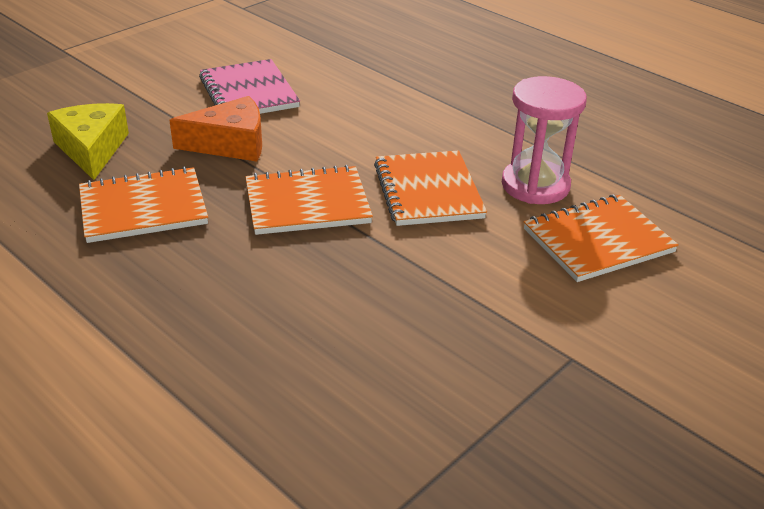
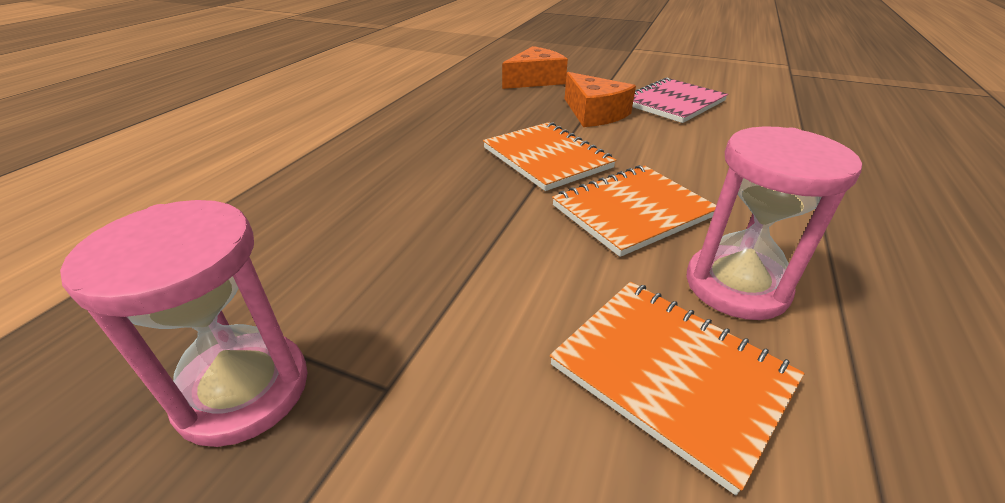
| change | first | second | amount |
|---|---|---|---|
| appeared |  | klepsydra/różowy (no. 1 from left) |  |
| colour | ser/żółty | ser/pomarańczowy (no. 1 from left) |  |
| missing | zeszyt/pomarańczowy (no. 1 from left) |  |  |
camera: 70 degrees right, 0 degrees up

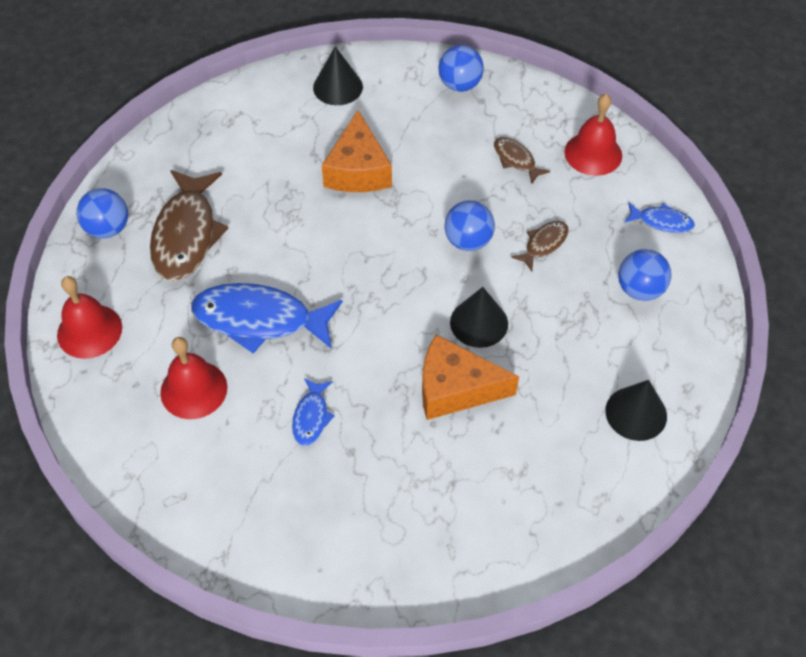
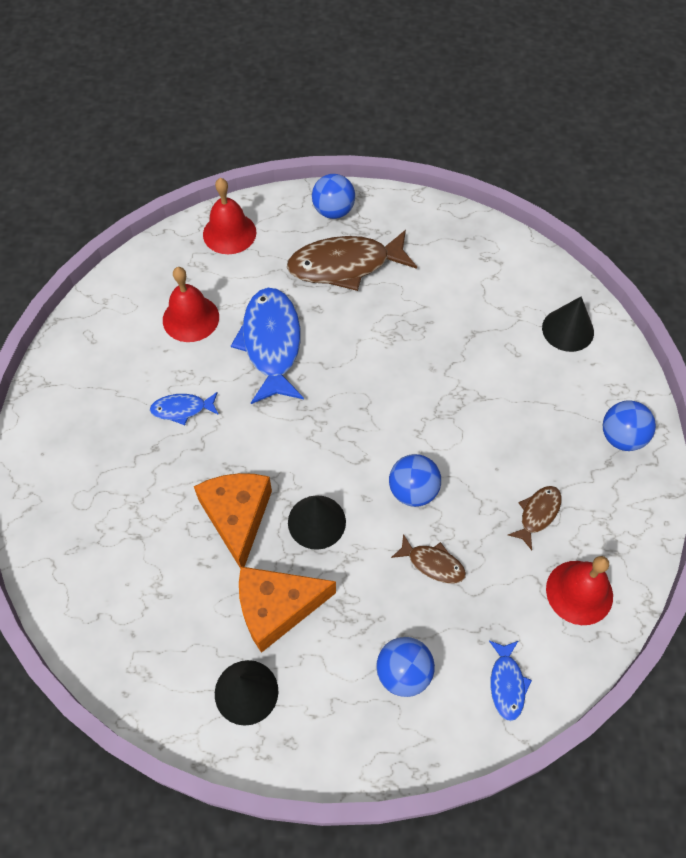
| change | first | second | amount |
|---|---|---|---|
| relocated | ser/pomarańczowy (no. 1 from left in the first image) | ser/pomarańczowy (no. 2 from left) |  |
camera: 75 degrees right, 5 degrees up

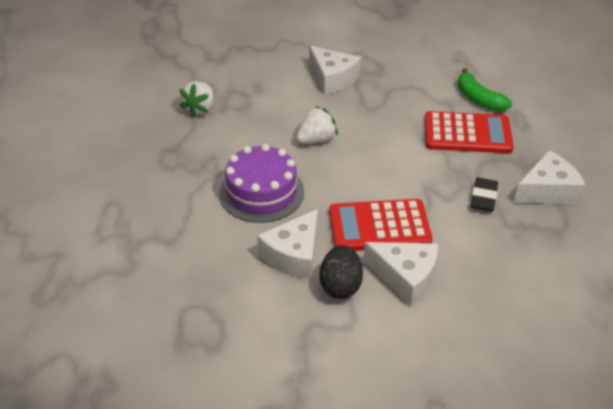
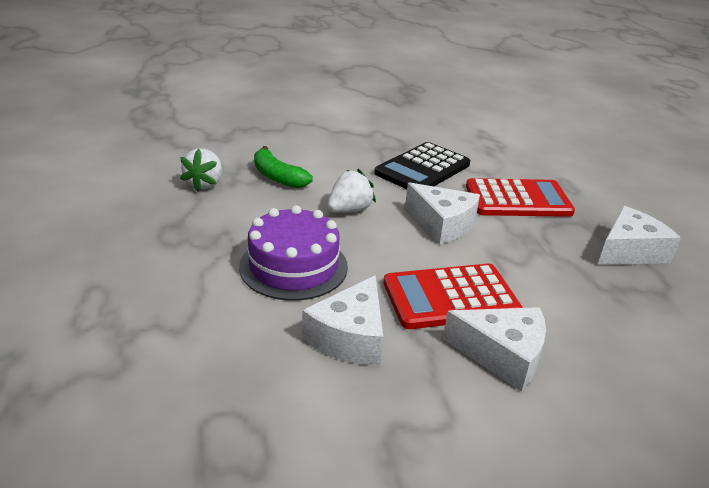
| change | first | second | amount |
|---|---|---|---|
| relocated | banan/zielony |  |  |
| appeared |  | kalkulator/czarny |  |
| relocated | ser/biały (no. 2 from left) |  |  |
| missing | jajko/czarny |  |  |
| missing | gumka do mazania/czarny |  |  |
camera: 10 degrees left, 10 degrees down

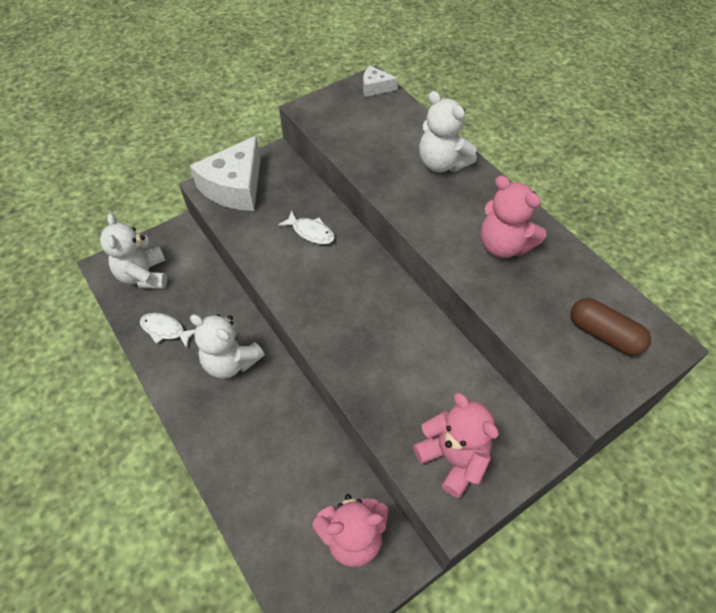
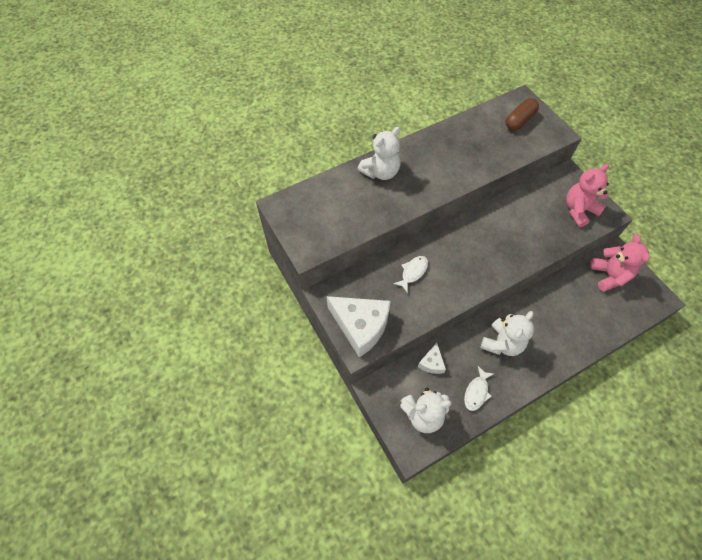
| change | first | second | amount |
|---|---|---|---|
| relocated | ser/biały (no. 2 from left) |  |  |
| missing | miś/różowy (no. 3 from left) |  |  |
camera: 85 degrees left, 5 degrees up

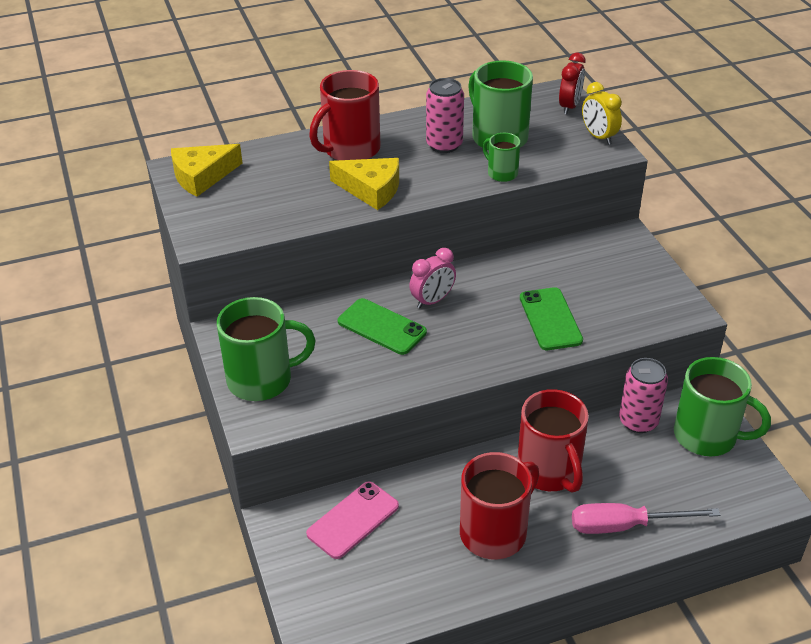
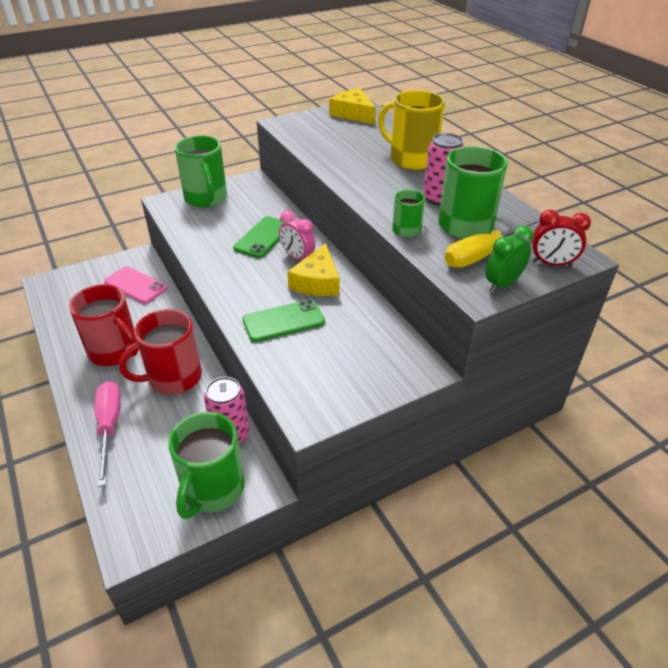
| change | first | second | amount |
|---|---|---|---|
| relocated | ser/żółty (no. 2 from left in the first image) | ser/żółty (no. 1 from left) |  |
| colour | kubek/czerwony (no. 1 from left) | kubek/żółty |  |
| appeared |  | śrubokręt/żółty |  |
| colour | budzik/żółty | budzik/zielony |  |
camera: 80 degrees right, 0 degrees up

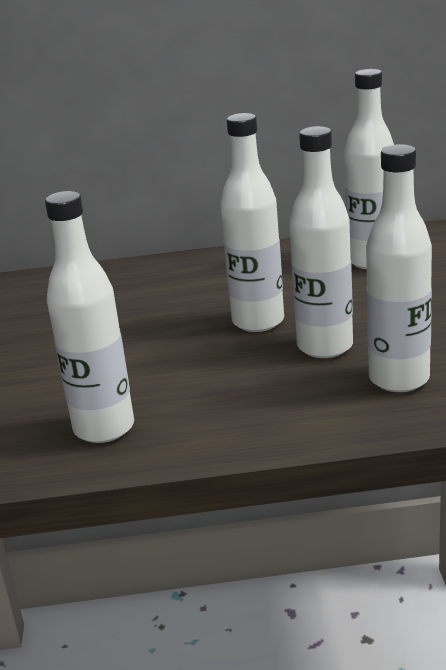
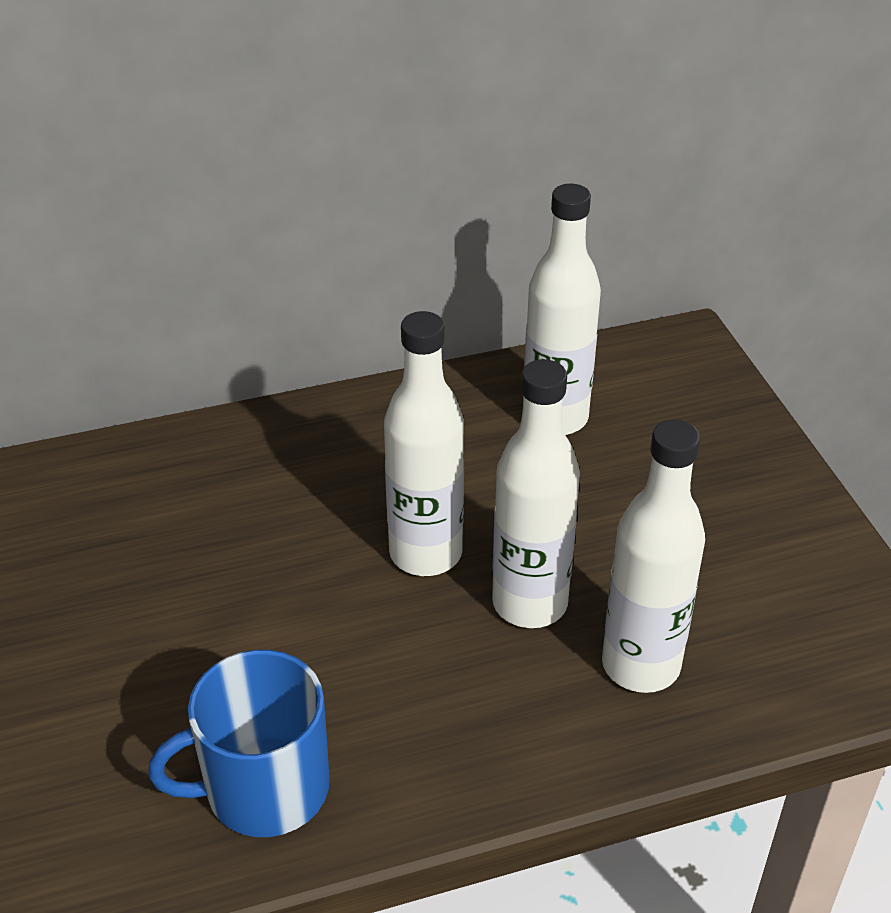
| change | first | second | amount |
|---|---|---|---|
| exchanged | butelka/biały (no. 1 from left) | kubek/niebieski |  |
camera: 15 degrees left, 15 degrees up

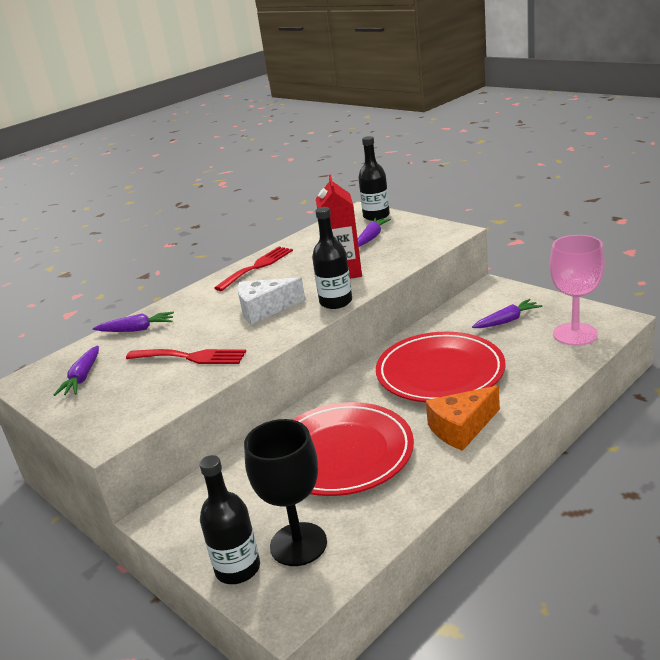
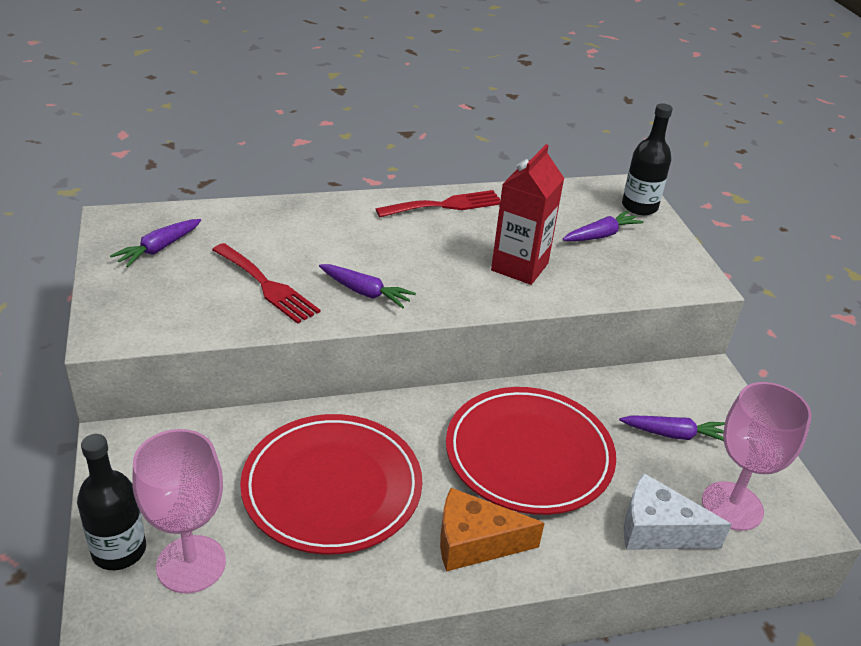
| change | first | second | amount |
|---|---|---|---|
| colour | kielich/czarny | kielich/różowy (no. 1 from left) |  |
| relocated | marchewka/fioletowy (no. 2 from left) |  |  |
| relocated | ser/biały |  |  |
| missing | butelka/czarny (no. 2 from left) |  |  |
camera: 25 degrees right, 10 degrees up

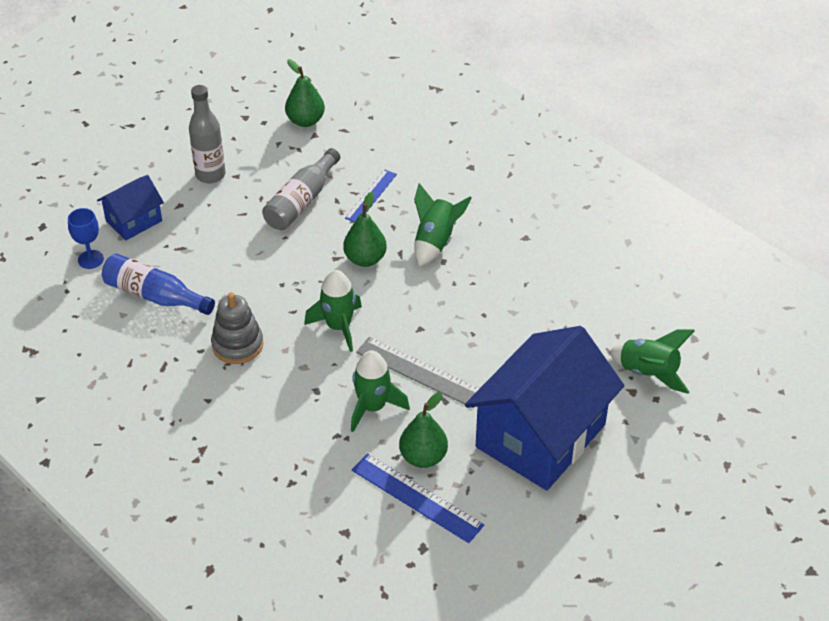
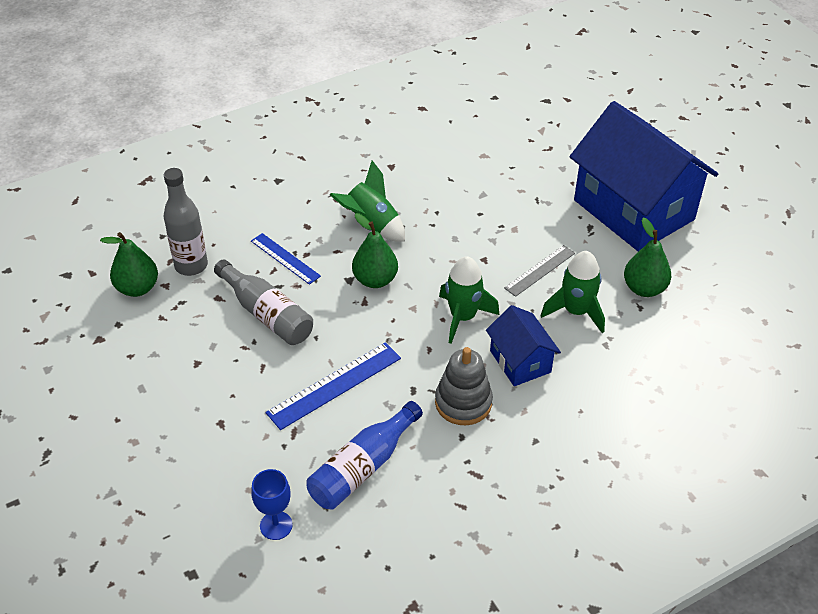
| change | first | second | amount |
|---|---|---|---|
| relocated | butelka/szary (no. 1 from left) |  |  |
| relocated | linijka/niebieski (no. 2 from left) |  |  |
| relocated | domek/niebieski (no. 1 from left) |  |  |
| size | linijka/szary |  | x0.66 |
| missing | rakieta/zielony (no. 4 from left) |  |  |
camera: 75 degrees left, 0 degrees up

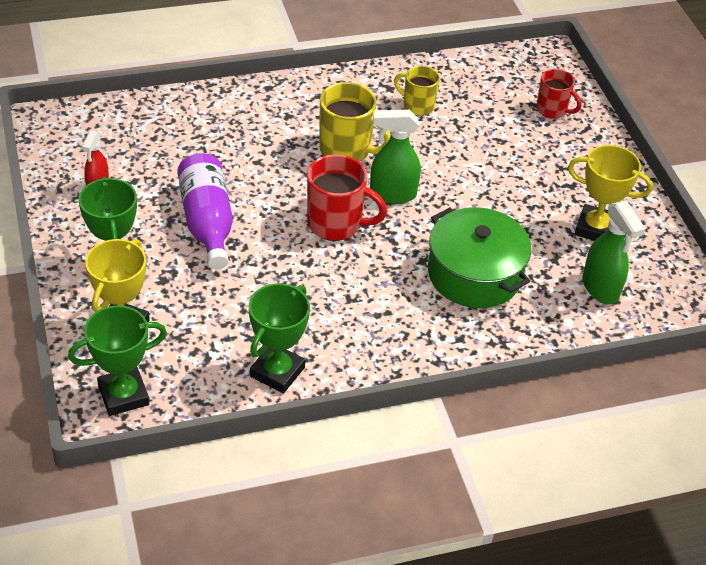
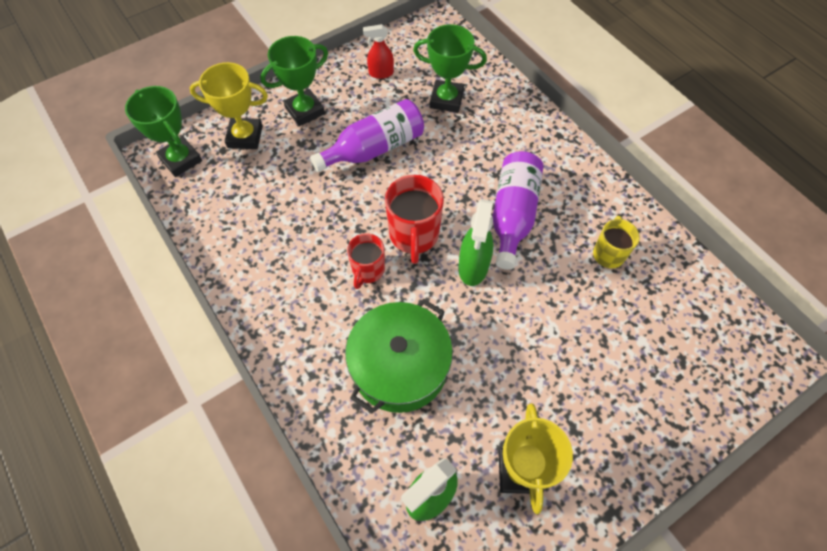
| change | first | second | amount |
|---|---|---|---|
| relocated | kubek/czerwony (no. 2 from left in the first image) | kubek/czerwony (no. 1 from left) |  |
| relocated | puchar/zielony (no. 3 from left) |  |  |
| spun | spryskiwacz/zielony (no. 1 from left in the first image) | spryskiwacz/zielony (no. 2 from left) | 150 degrees counterclockwise |
| exchanged | kubek/żółty (no. 1 from left) | butelka/fioletowy (no. 2 from left) |  |
camera: 75 degrees right, 15 degrees up

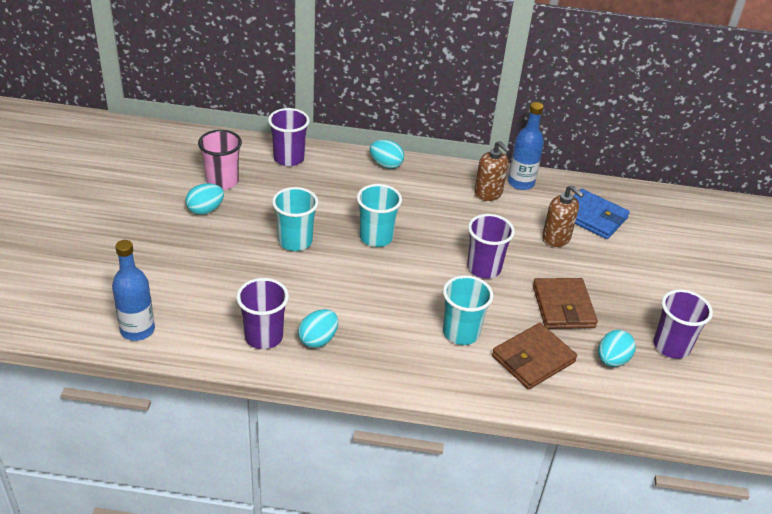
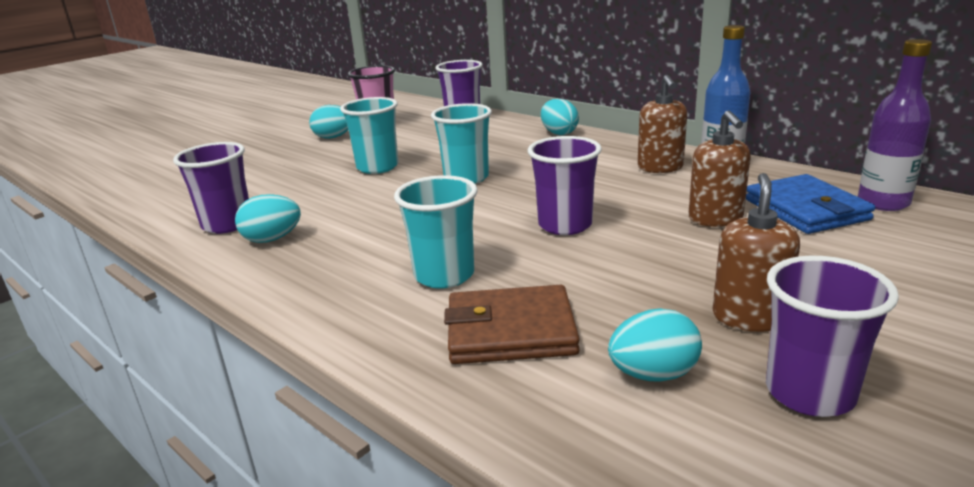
| change | first | second | amount |
|---|---|---|---|
| appeared |  | dozownik mydła/brązowy (no. 3 from left) |  |
| appeared |  | butelka/fioletowy |  |
| missing | butelka/niebieski (no. 1 from left) |  |  |
| missing | portfel/brązowy (no. 2 from left) |  |  |
camera: 40 degrees right, 15 degrees down

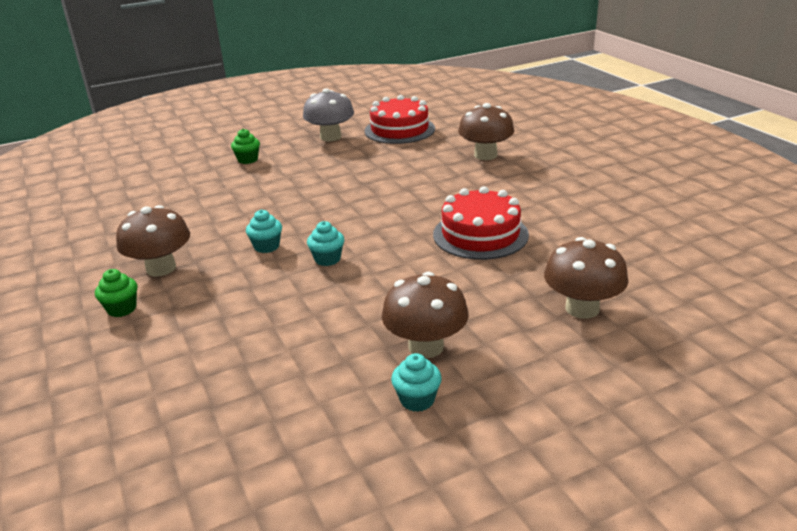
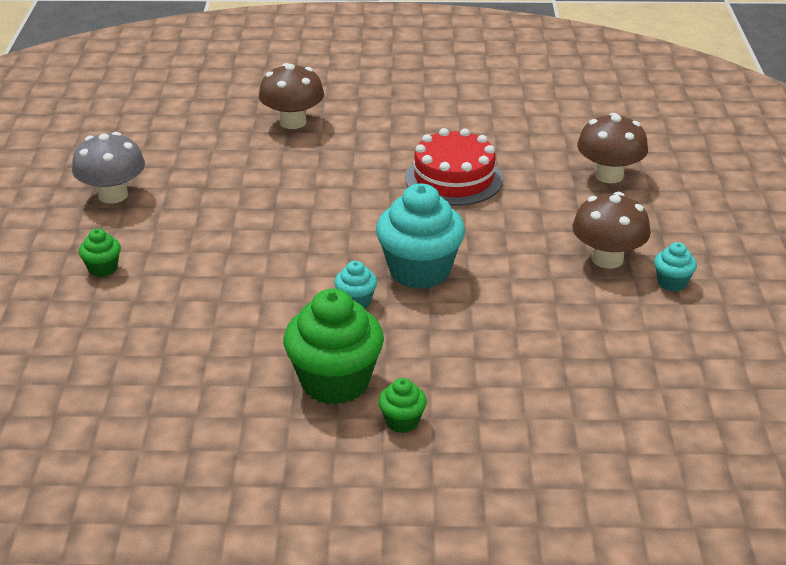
| change | first | second | amount |
|---|---|---|---|
| exchanged | grzyb/brązowy (no. 1 from left) | muffinka/zielony (no. 2 from left) |  |
| size | muffinka/turkusowy (no. 2 from left) |  | x2.13 |
| missing | tort/czerwony (no. 1 from left) |  |  |
camera: 65 degrees left, 5 degrees up

